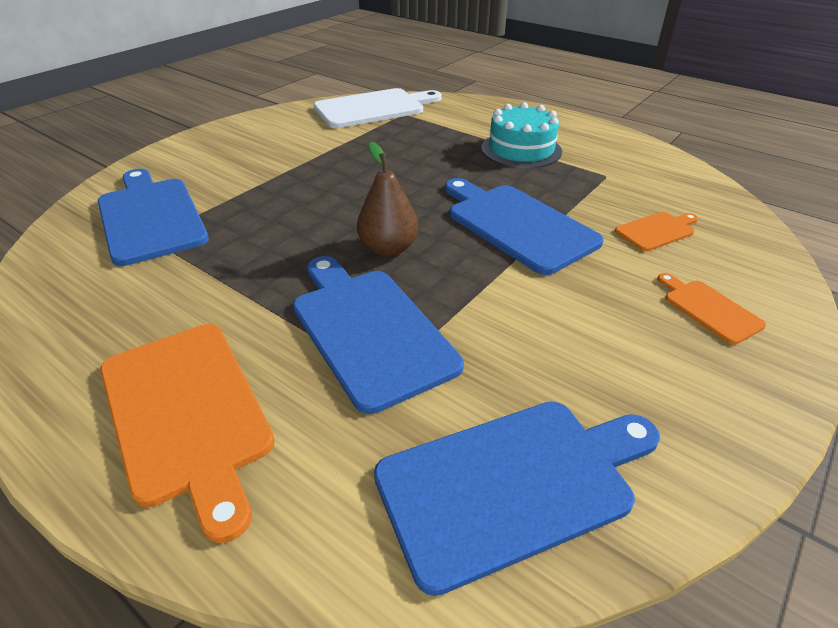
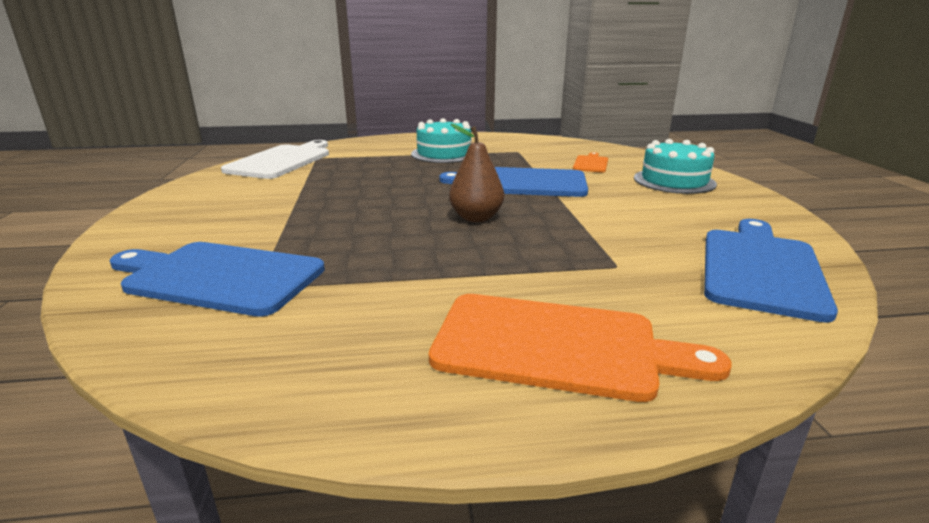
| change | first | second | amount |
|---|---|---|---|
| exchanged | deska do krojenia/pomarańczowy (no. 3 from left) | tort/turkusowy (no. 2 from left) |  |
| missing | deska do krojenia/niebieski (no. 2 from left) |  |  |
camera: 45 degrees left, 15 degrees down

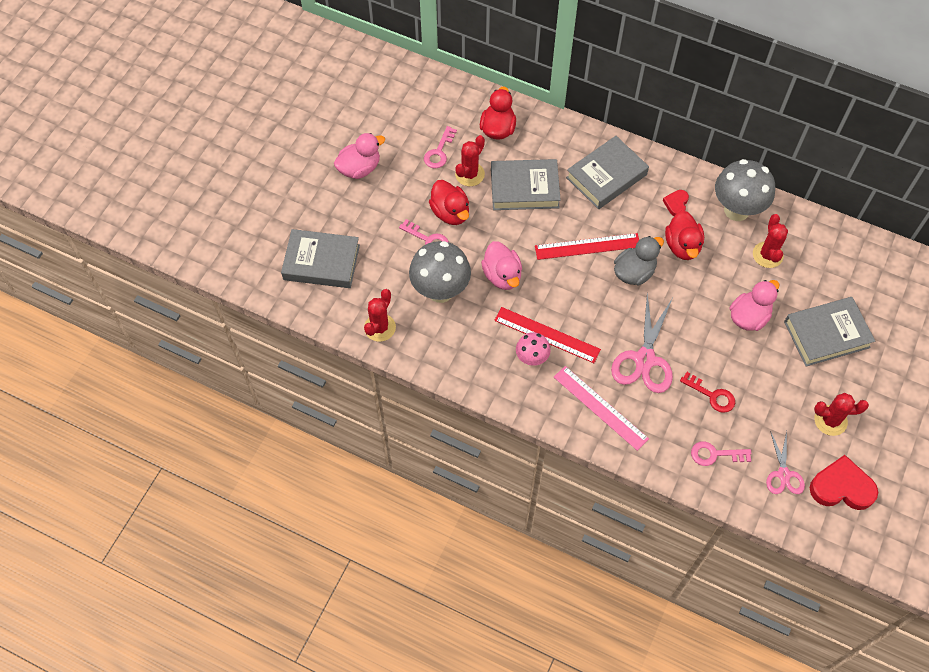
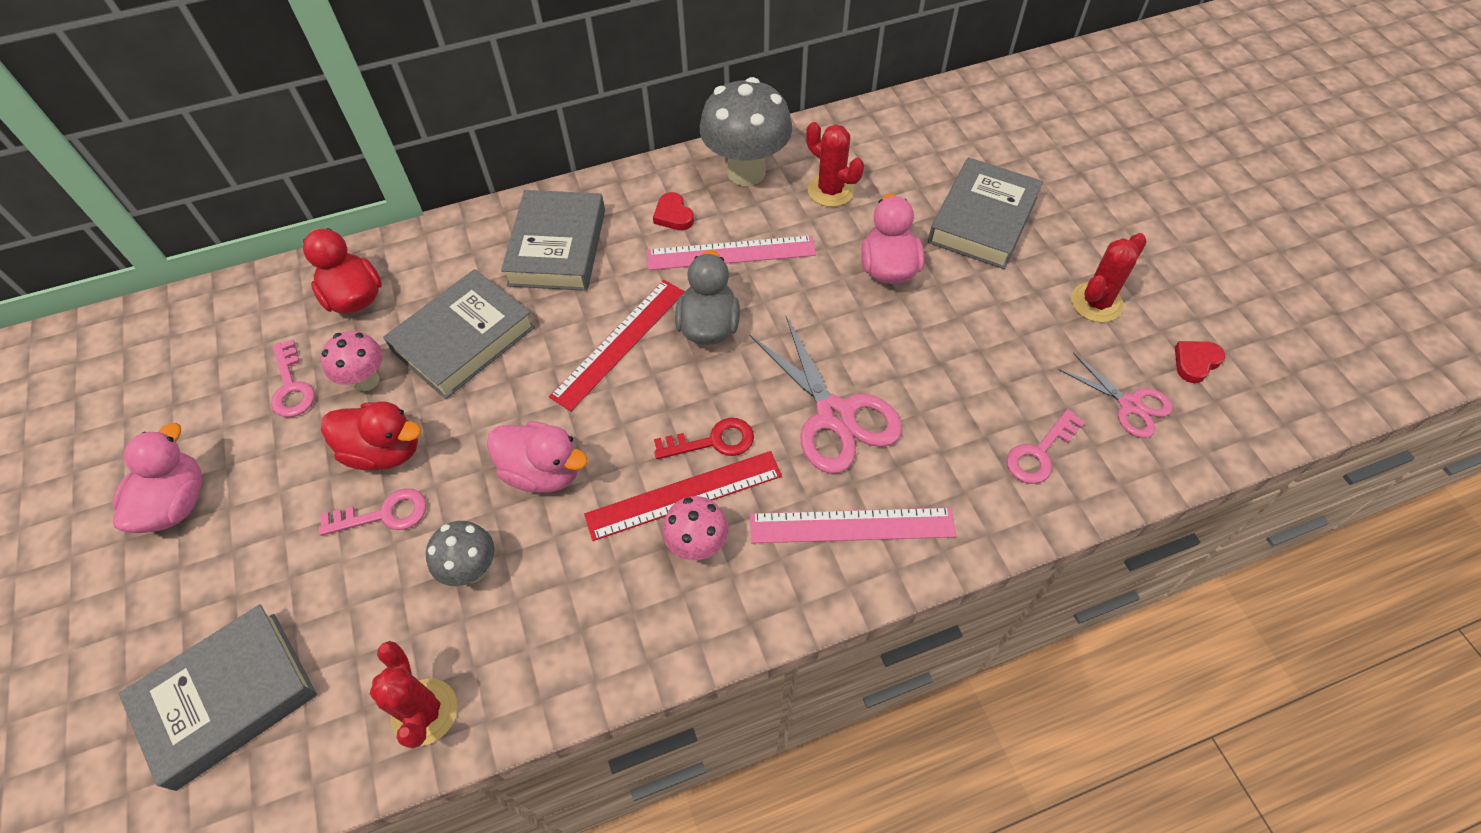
| change | first | second | amount |
|---|---|---|---|
| exchanged | kaktus/czerwony (no. 2 from left) | grzyb/różowy (no. 1 from left) |  |
| size | grzyb/szary (no. 1 from left) |  | x0.55 |
| exchanged | kaczka/czerwony (no. 3 from left) | linijka/różowy (no. 1 from left) |  |
| relocated | klucz/czerwony |  |  |
| size | serce/czerwony (no. 2 from left) |  | x0.52 |
camera: 45 degrees left, 5 degrees down

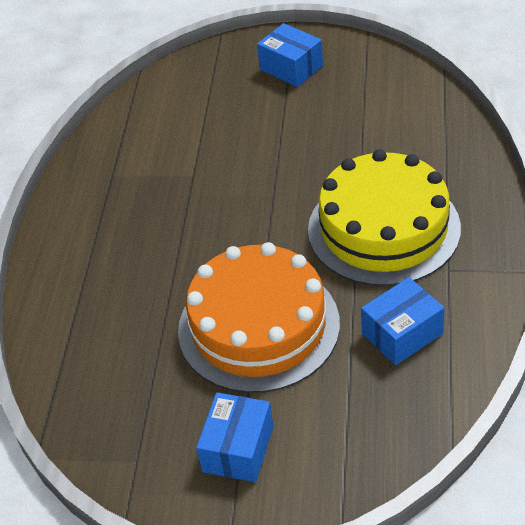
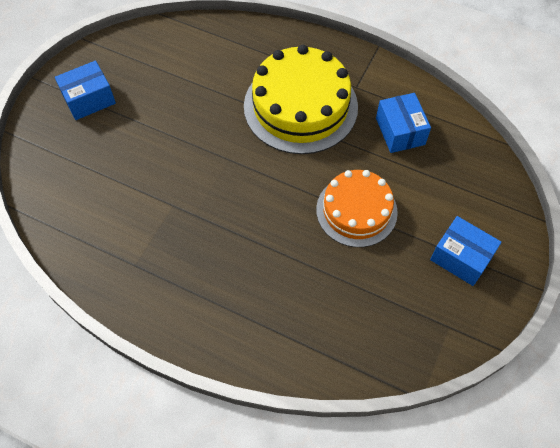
| change | first | second | amount |
|---|---|---|---|
| size | tort/pomarańczowy |  | x0.65 |
camera: 75 degrees left, 15 degrees up

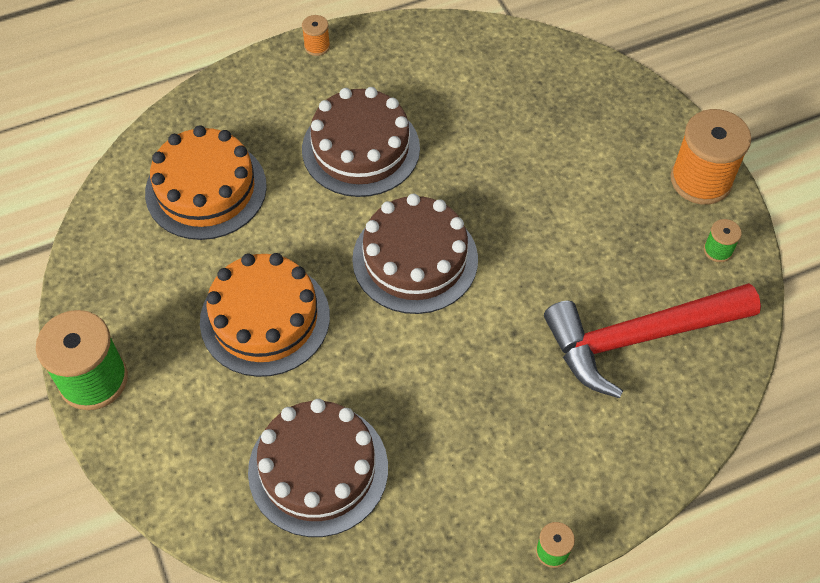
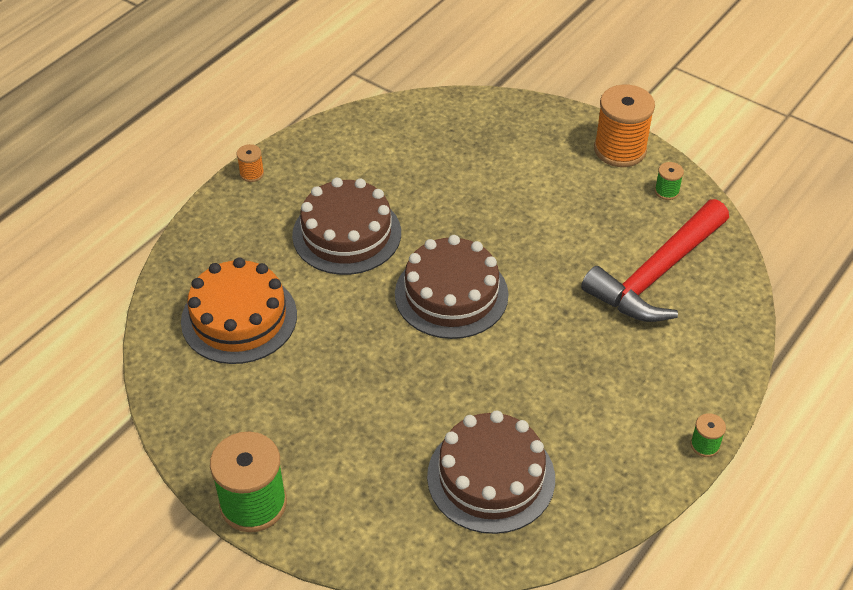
| change | first | second | amount |
|---|---|---|---|
| missing | tort/pomarańczowy (no. 2 from left) |  |  |
camera: 30 degrees left, 10 degrees down

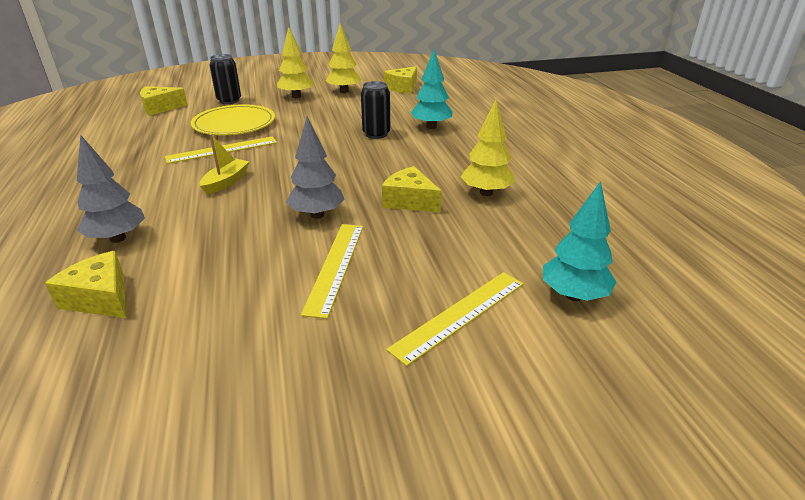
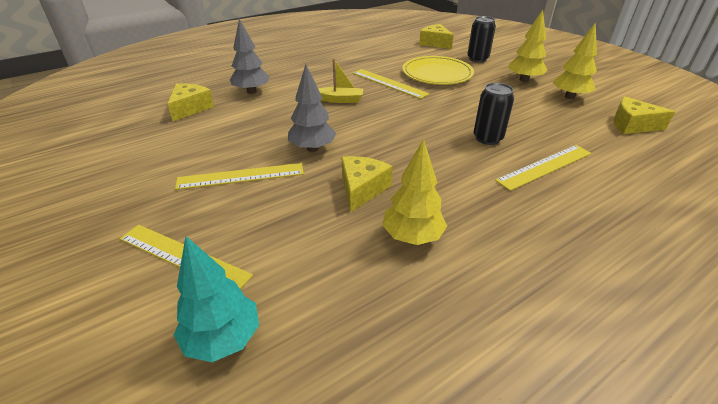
| change | first | second | amount |
|---|---|---|---|
| exchanged | drzewko/turkusowy (no. 1 from left) | linijka/żółty (no. 4 from left) |  |
camera: 70 degrees right, 5 degrees up

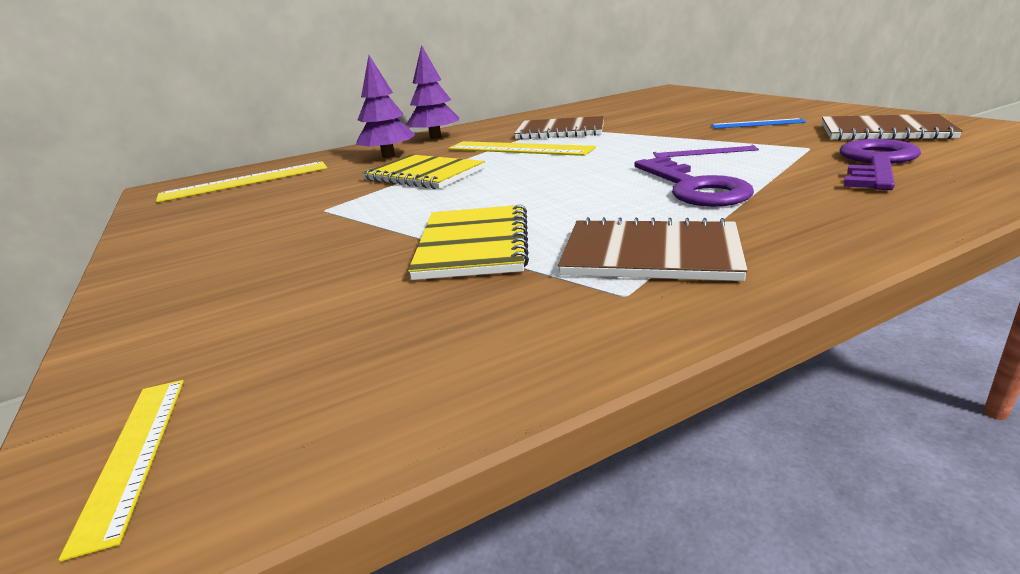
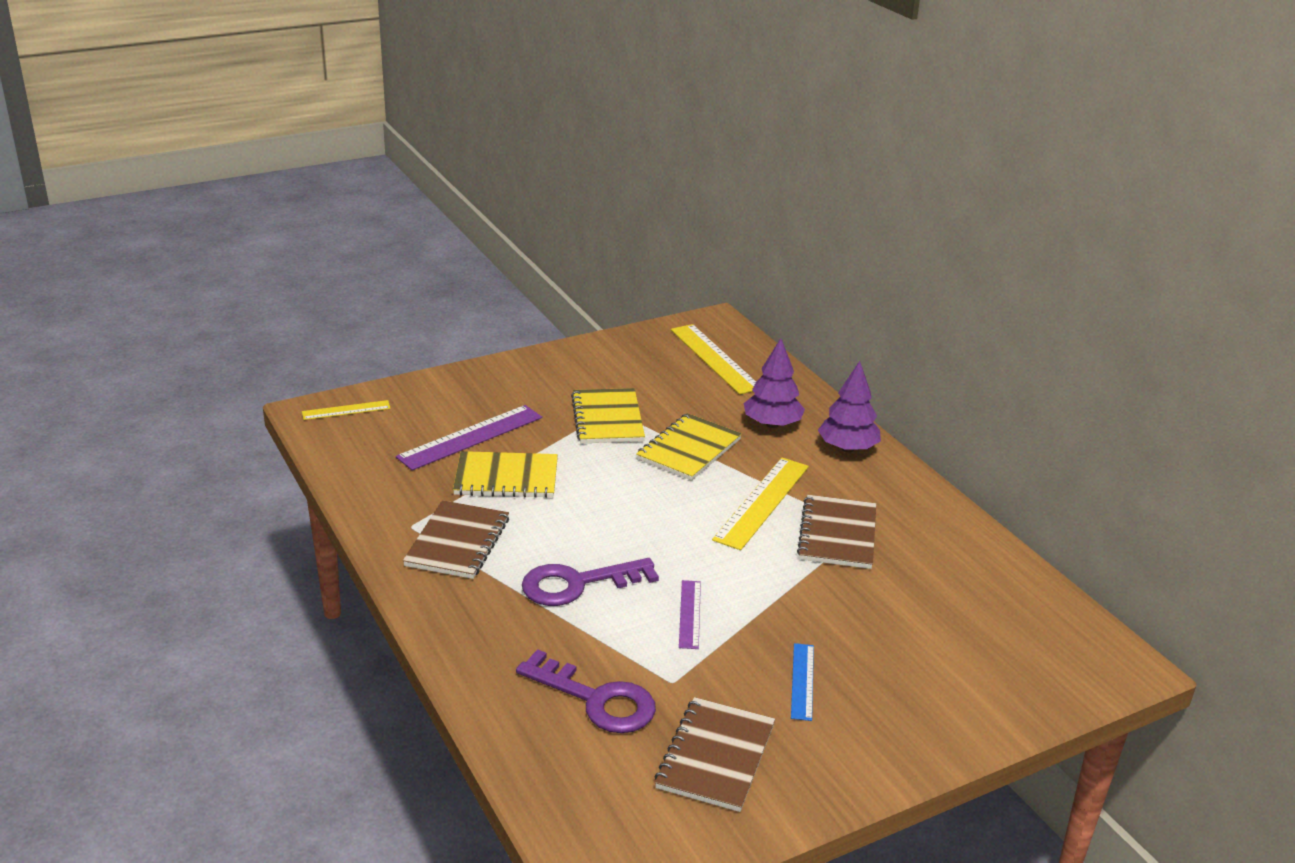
| change | first | second | amount |
|---|---|---|---|
| appeared |  | linijka/fioletowy (no. 1 from left) |  |
| appeared |  | zeszyt/żółty (no. 2 from left) |  |
camera: 85 degrees right, 5 degrees up

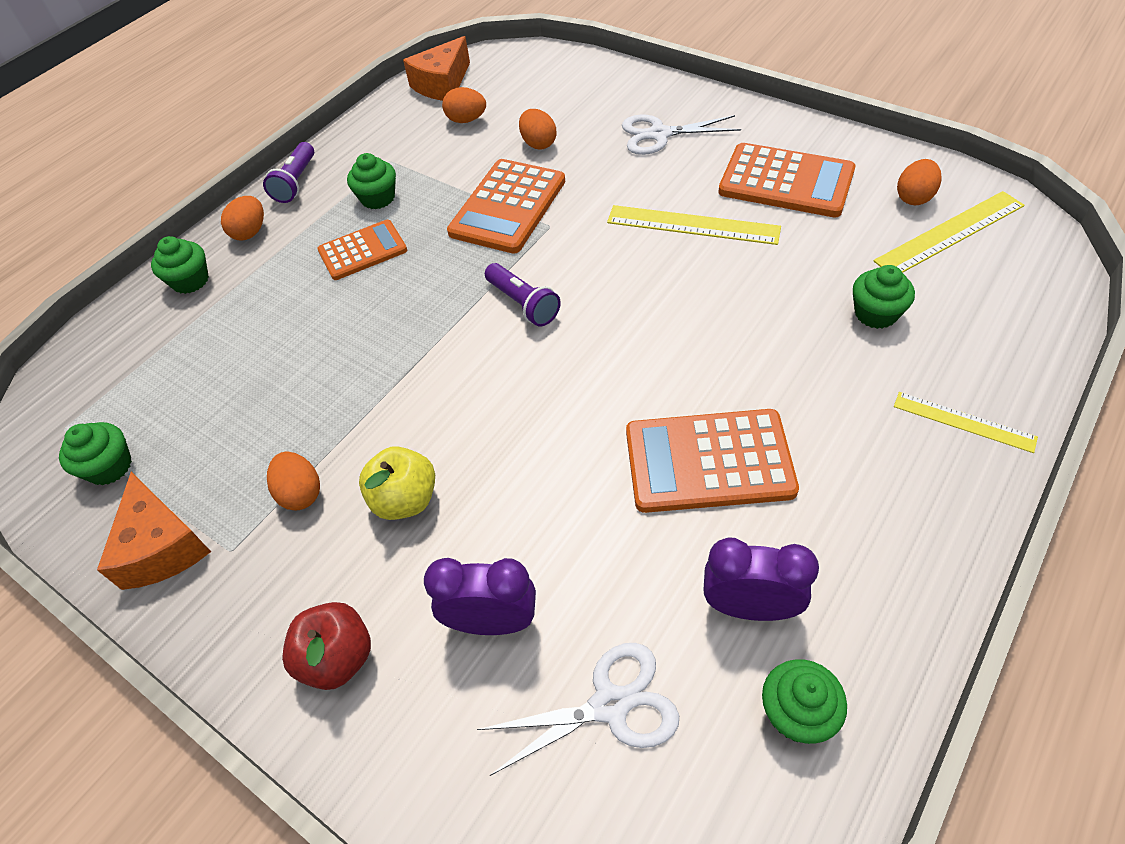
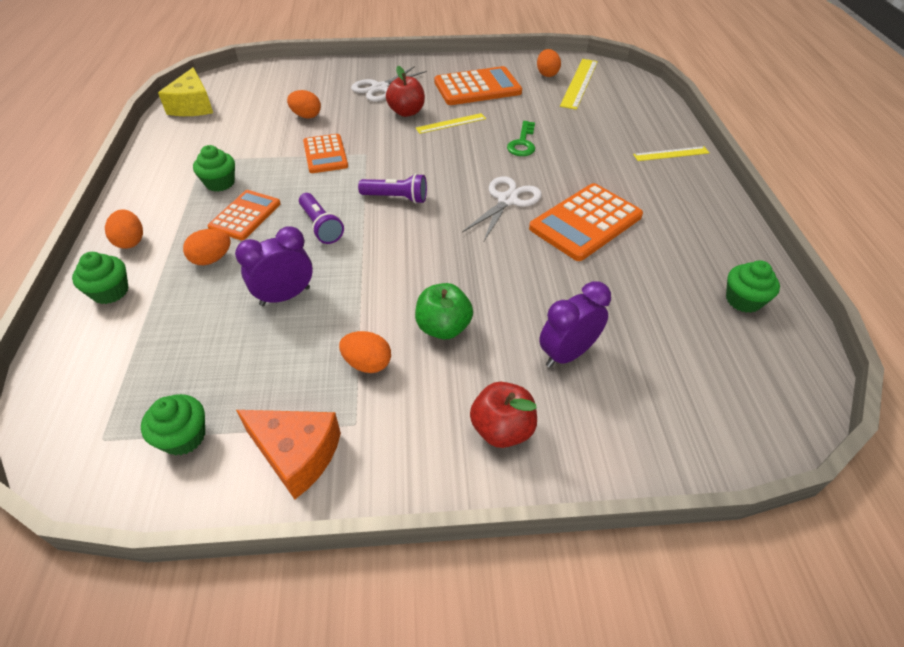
| change | first | second | amount |
|---|---|---|---|
| colour | ser/pomarańczowy (no. 2 from left) | ser/żółty |  |
| relocated | jajko/pomarańczowy (no. 3 from left in the first image) | jajko/pomarańczowy (no. 2 from left) |  |
| relocated | budzik/fioletowy (no. 2 from left in the first image) | budzik/fioletowy (no. 1 from left) |  |
| relocated | latarka/fioletowy (no. 1 from left) |  |  |
| size | kalkulator/pomarańczowy (no. 2 from left) |  | x0.64 |
| appeared |  | jabłko/czerwony (no. 1 from left) |  |
| colour | jabłko/żółty | jabłko/zielony |  |
| size | linijka/żółty (no. 1 from left) |  | x0.63 |
| relocated | nożyczki/biały (no. 1 from left in the first image) | nożyczki/biały (no. 2 from left) |  |
| appeared |  | klucz/zielony |  |
| missing | muffinka/zielony (no. 5 from left) |  |  |
camera: 45 degrees left, 5 degrees down

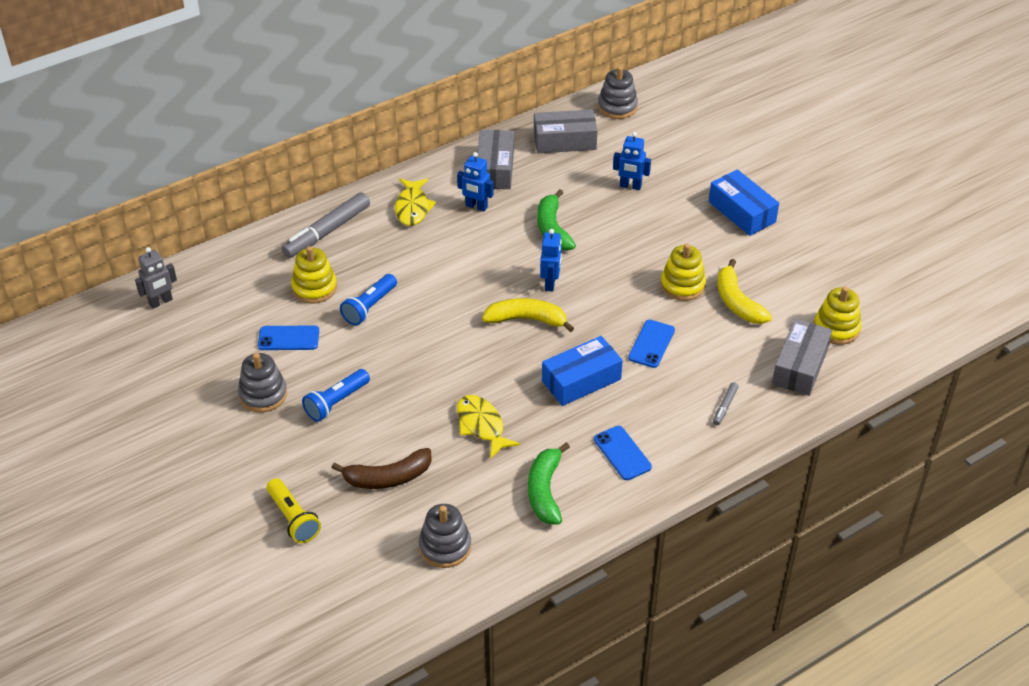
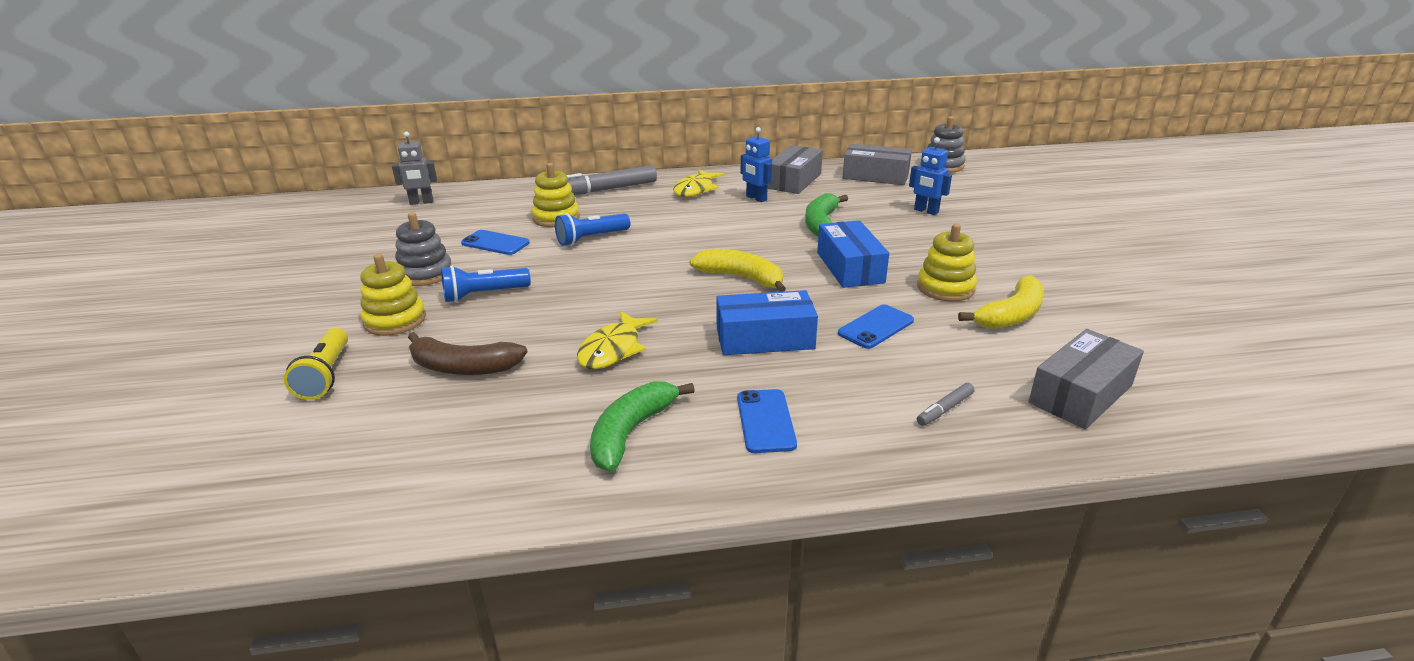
| change | first | second | amount |
|---|---|---|---|
| relocated | zabawka nakładanka/żółty (no. 3 from left in the first image) | zabawka nakładanka/żółty (no. 1 from left) |  |
| spun | ryba/żółty (no. 2 from left in the first image) | ryba/żółty (no. 1 from left) | 150 degrees counterclockwise |
| relocated | pudełko/niebieski (no. 2 from left) |  |  |
| spun | banan/żółty (no. 2 from left) |  | 135 degrees counterclockwise |
| missing | zabawka nakładanka/szary (no. 2 from left) |  |  |
| missing | robot/niebieski (no. 2 from left) |  |  |
camera: 25 degrees right, 15 degrees down

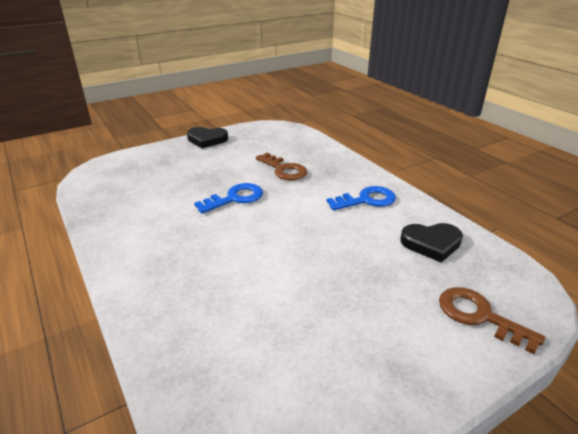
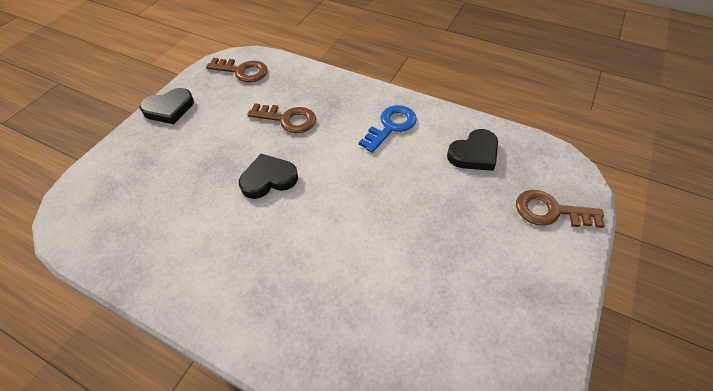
| change | first | second | amount |
|---|---|---|---|
| appeared |  | klucz/brązowy (no. 1 from left) |  |
| exchanged | klucz/niebieski (no. 1 from left) | serce/czarny (no. 2 from left) |  |
camera: 30 degrees left, 20 degrees up

